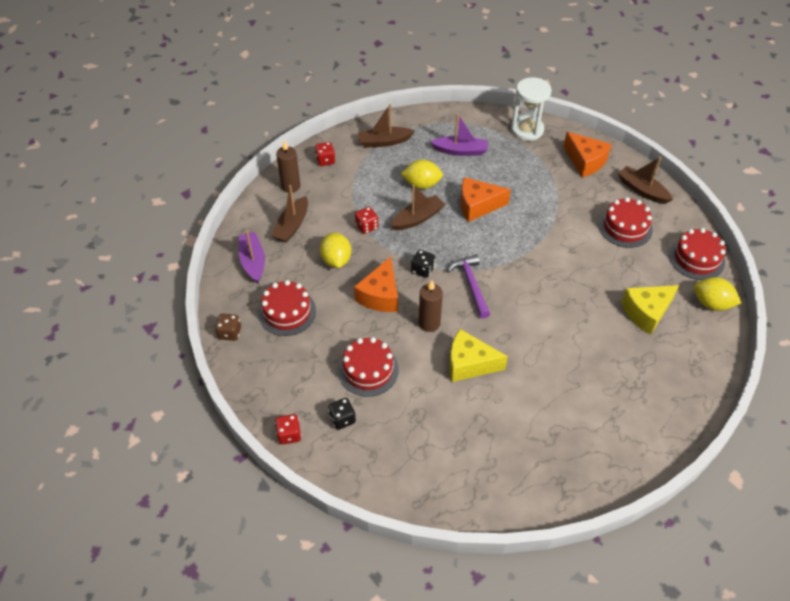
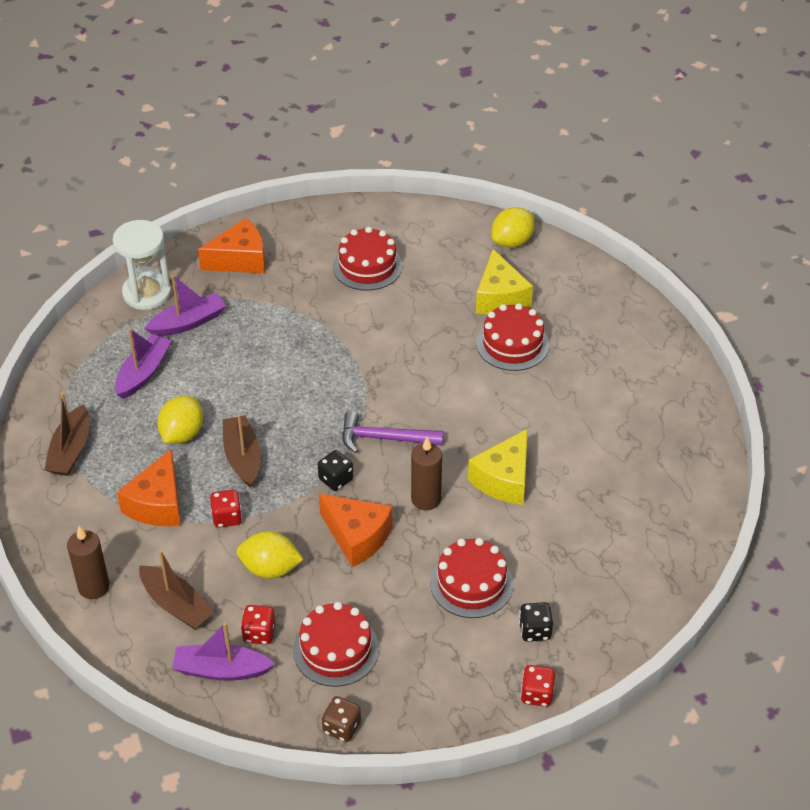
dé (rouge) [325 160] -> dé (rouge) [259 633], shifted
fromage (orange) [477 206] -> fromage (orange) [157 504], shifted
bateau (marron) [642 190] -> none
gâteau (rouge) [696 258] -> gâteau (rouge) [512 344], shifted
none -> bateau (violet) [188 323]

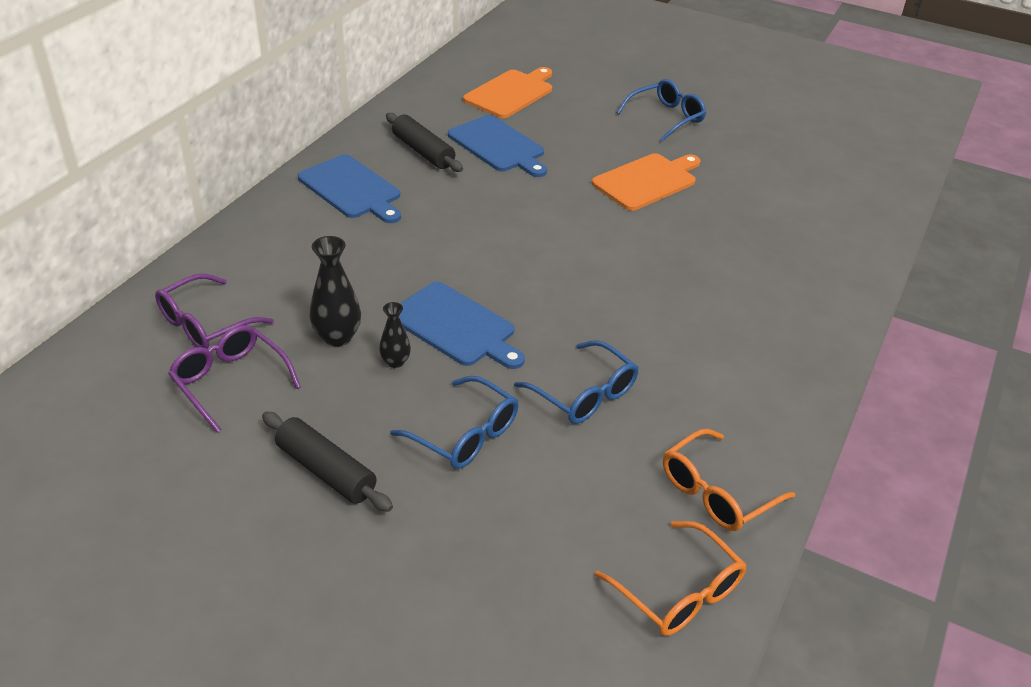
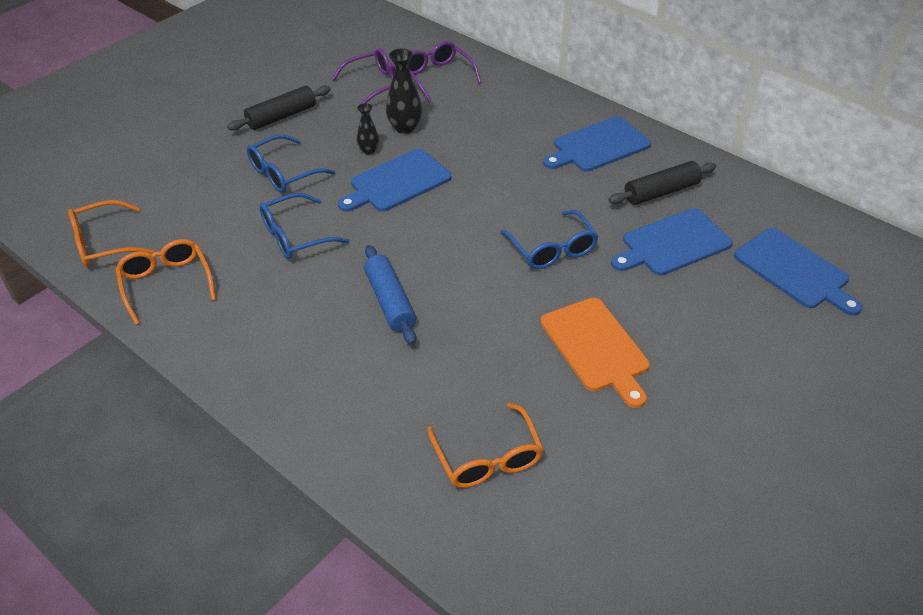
planche à découper (orange) [511 93] -> planche à découper (bleu) [794 271]
lunettes (bleu) [666 118] -> lunettes (bleu) [552 249], shifted
none -> rouleau à pâtisserie (bleu) [390 301]
none -> lunettes (orange) [487 458]

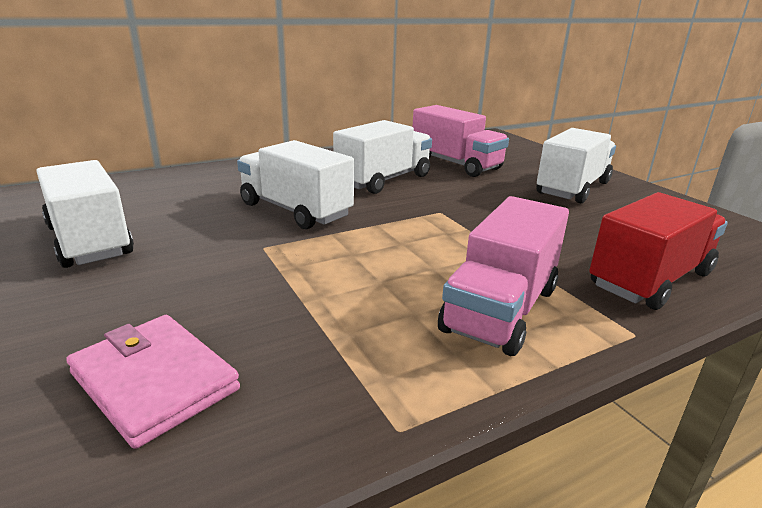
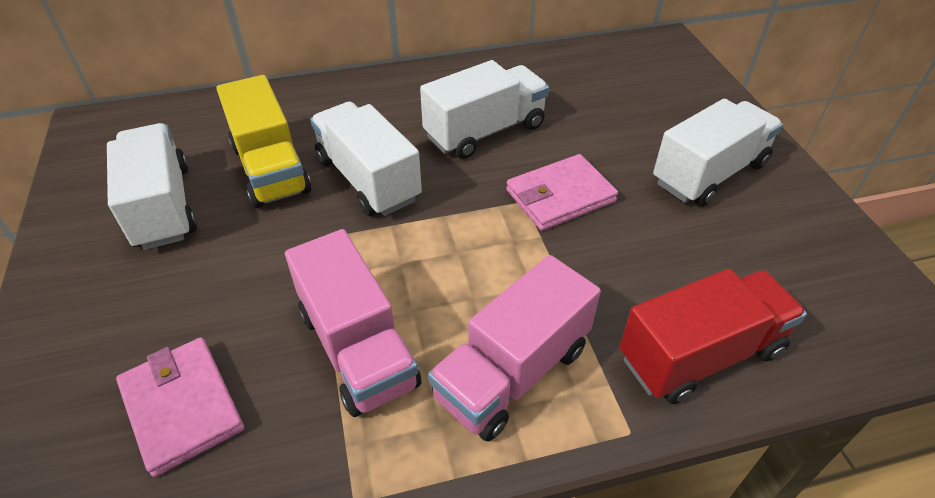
camion (rose) [455 164] -> camion (rose) [357 348], shifted
none -> camion (jaune) [270 169]
none -> portefeuille (rose) [560 196]

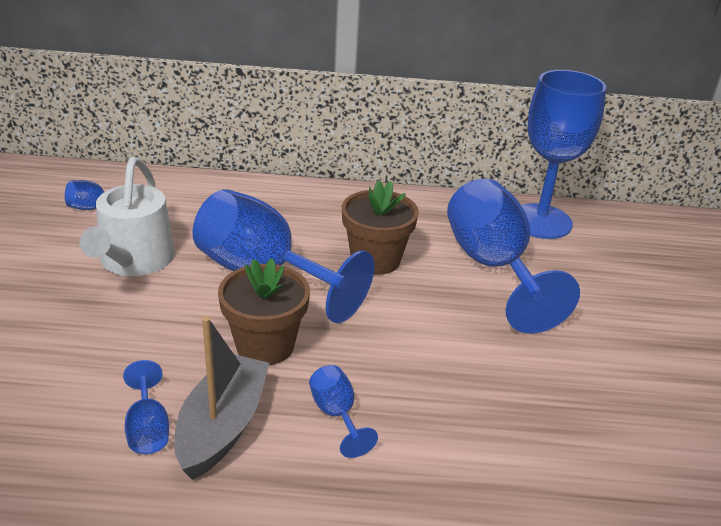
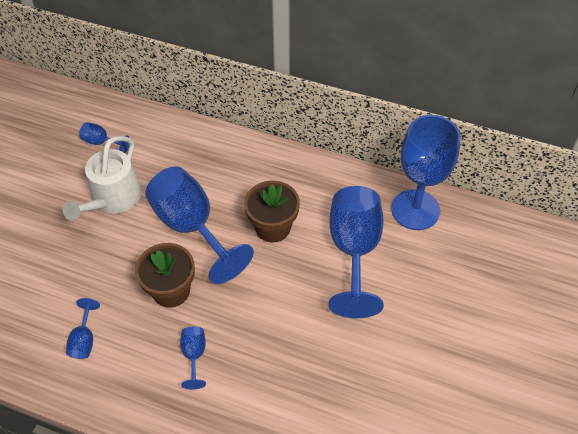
bateau (gris) [222 426] -> none

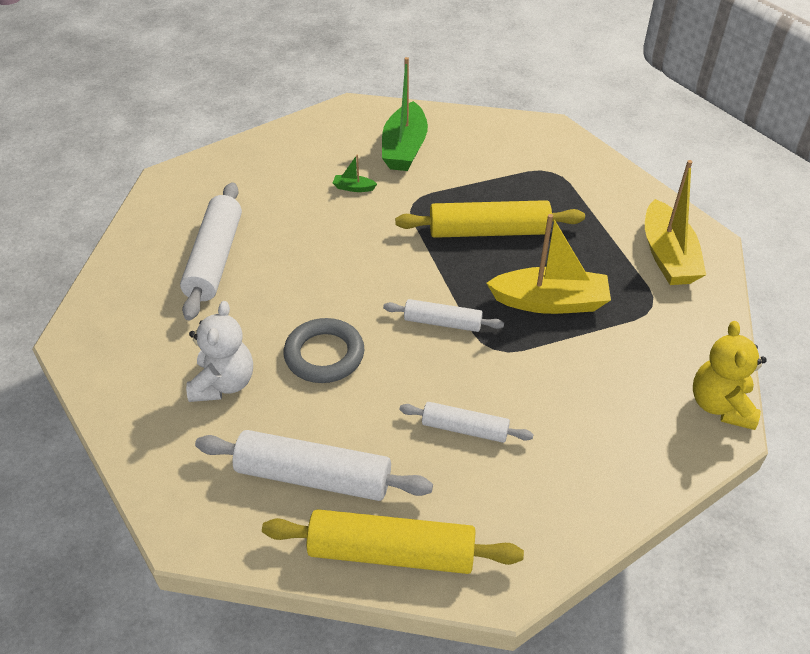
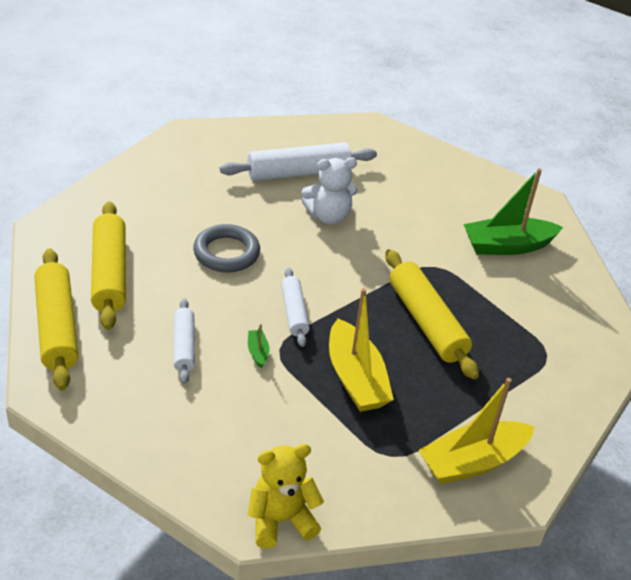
ours en peluche (blanc) [223 383] -> ours en peluche (blanc) [328 216], shifted
rouleau à pâtisserie (blanc) [313 476] -> rouleau à pâtisserie (jaune) [109 273]
bateau (vert) [353 188] -> bateau (vert) [258 352], shifted

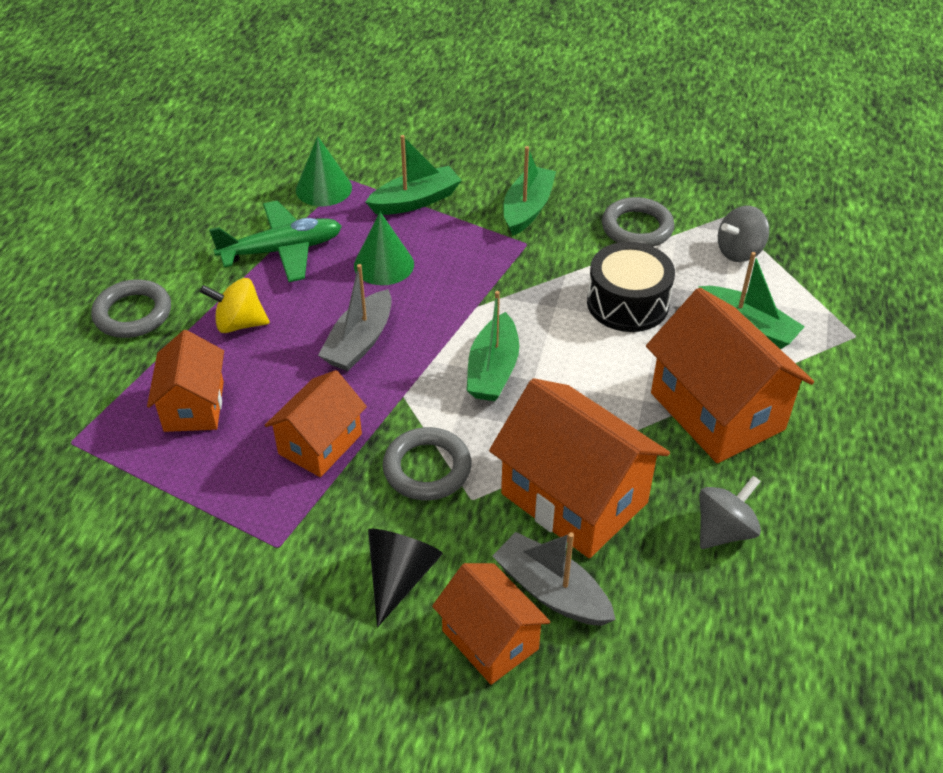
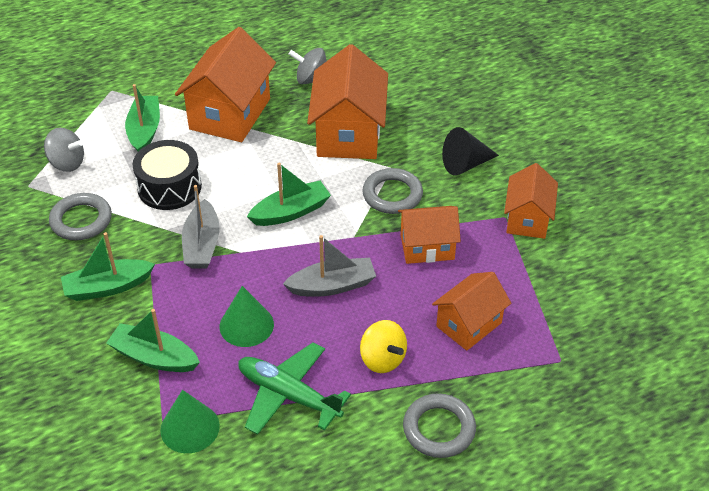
maison (orange) [490 640] -> maison (orange) [527 219], shifted
bateau (gris) [551 591] -> bateau (gris) [202 244], shifted

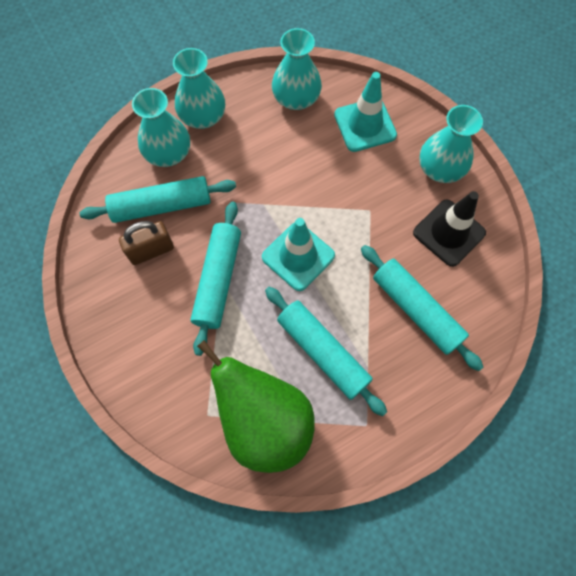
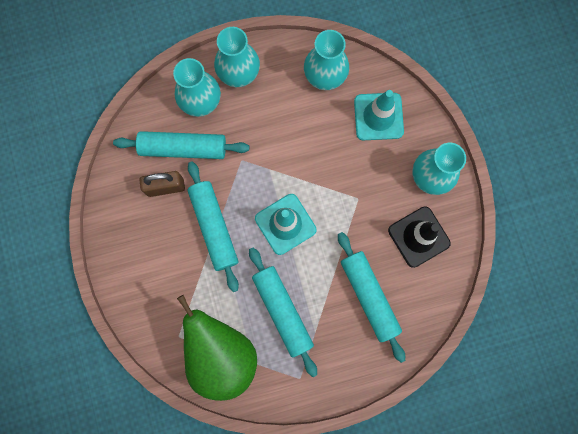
rouleau à pâtisserie (turquoise) [218 280] -> rouleau à pâtisserie (turquoise) [214 227], 45 degrees counterclockwise

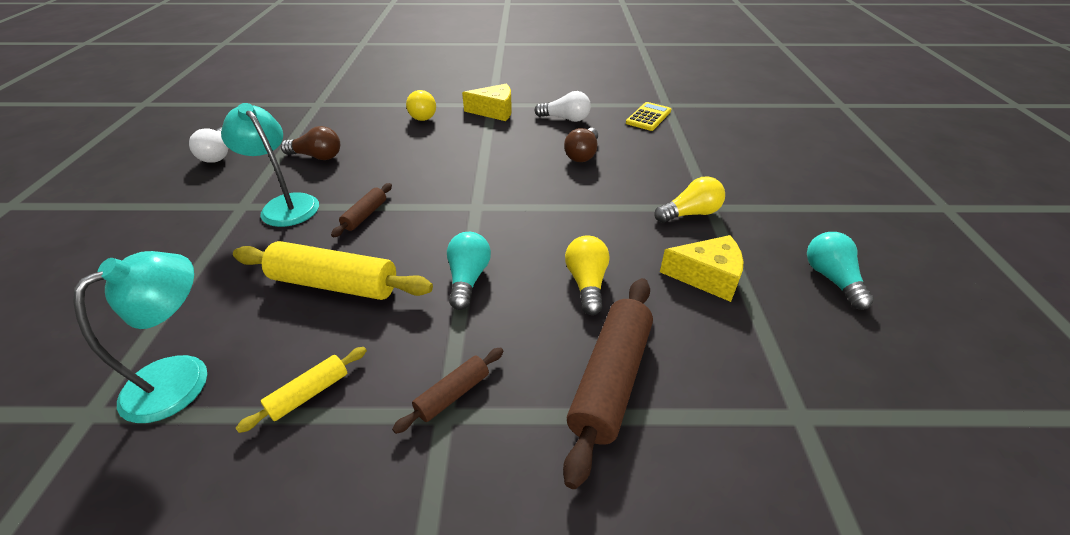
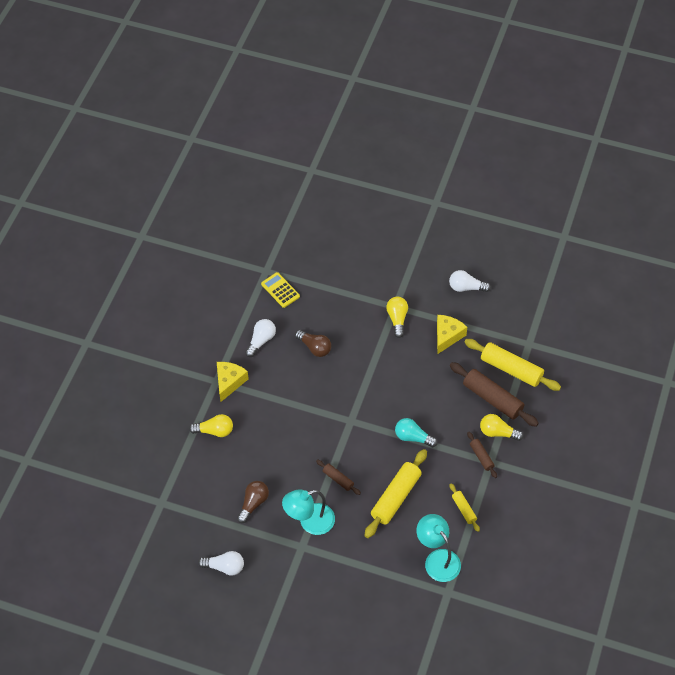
ampoule (jaune) [587 283] -> ampoule (jaune) [498 432], shifted
ampoule (turquoise) [831 279] -> ampoule (blanc) [466 287]
none -> rouleau à pâtisserie (jaune) [511 369]

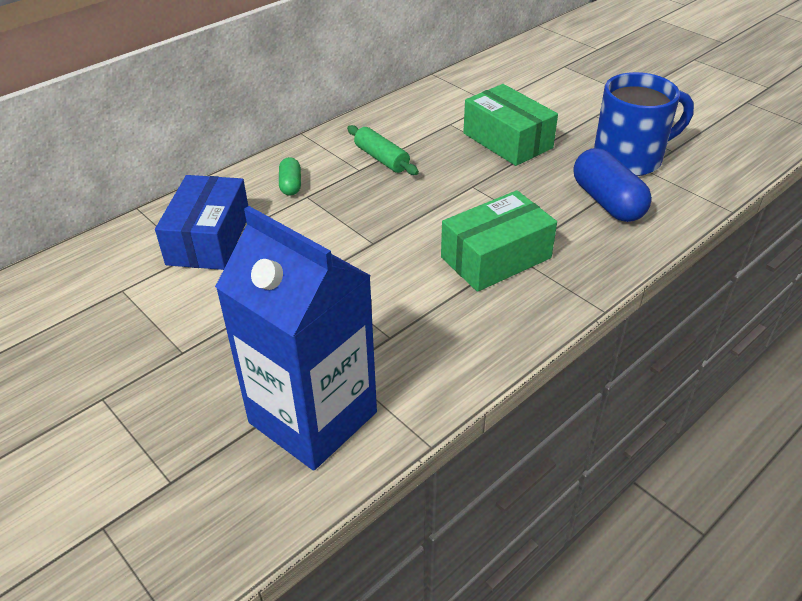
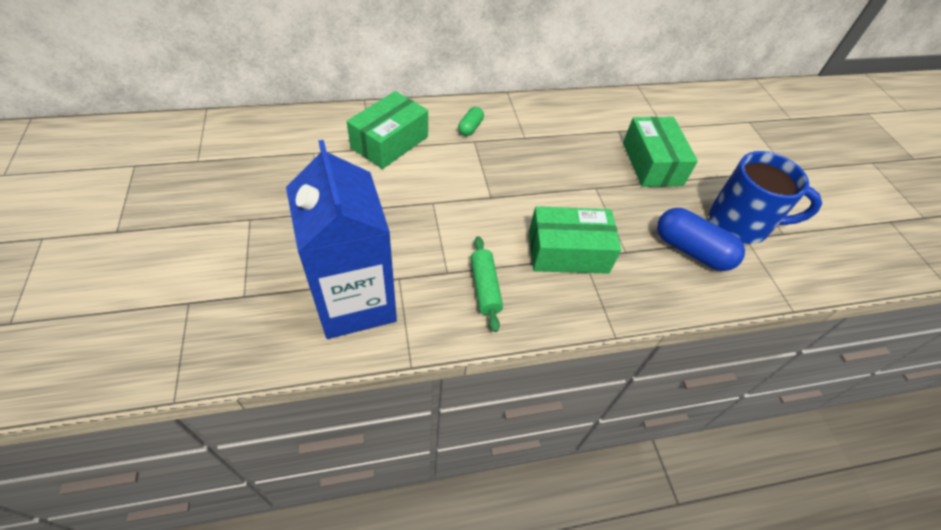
boîte (bleu) [209 239] -> boîte (vert) [389 142]
rouleau à pâtisserie (vert) [381 158] -> rouleau à pâtisserie (vert) [484 287], shifted
gélule (bleu) [607 202] -> gélule (bleu) [691 250], 60 degrees counterclockwise

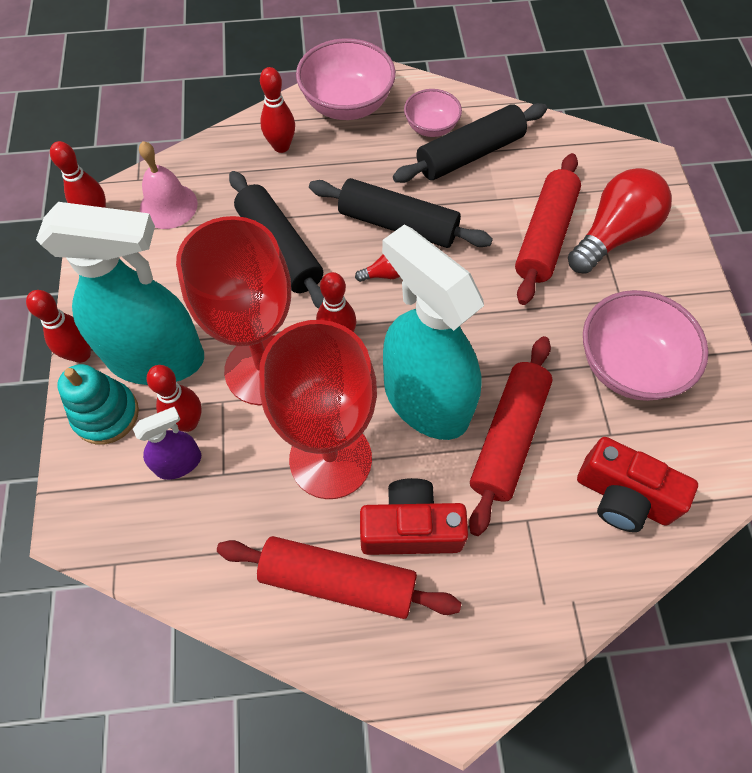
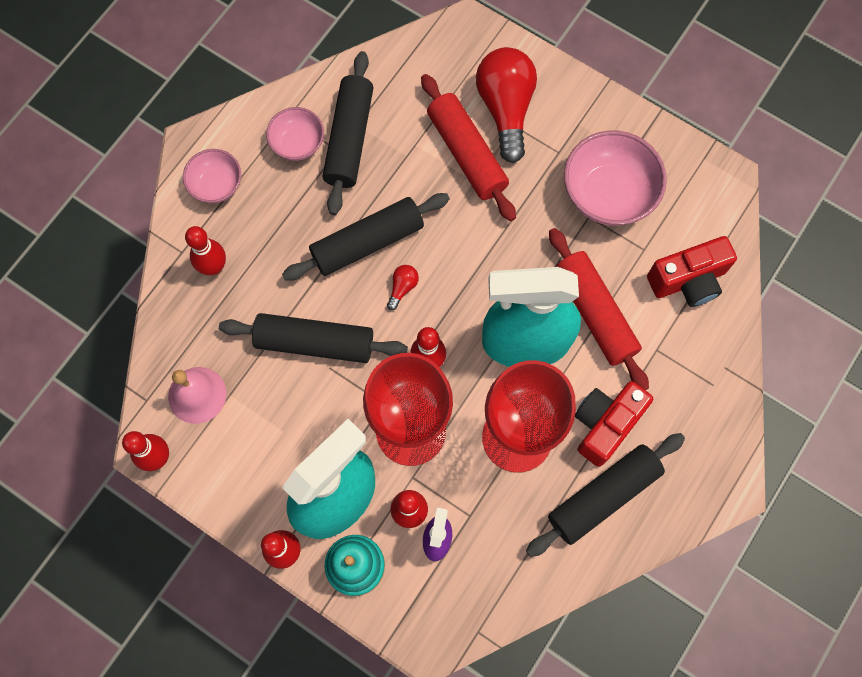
rouleau à pâtisserie (rouge) [338 581] -> rouleau à pâtisserie (noir) [603 496]
bol (rose) [347 105] -> bol (rose) [216 185], x0.58

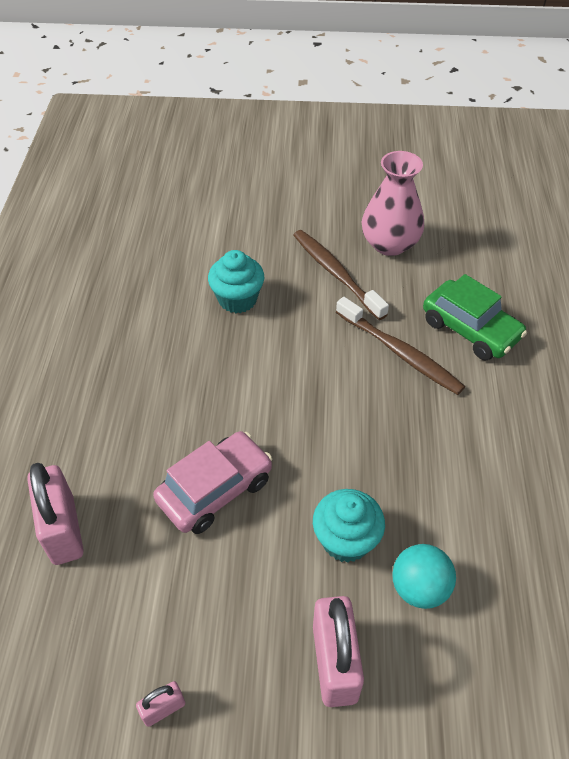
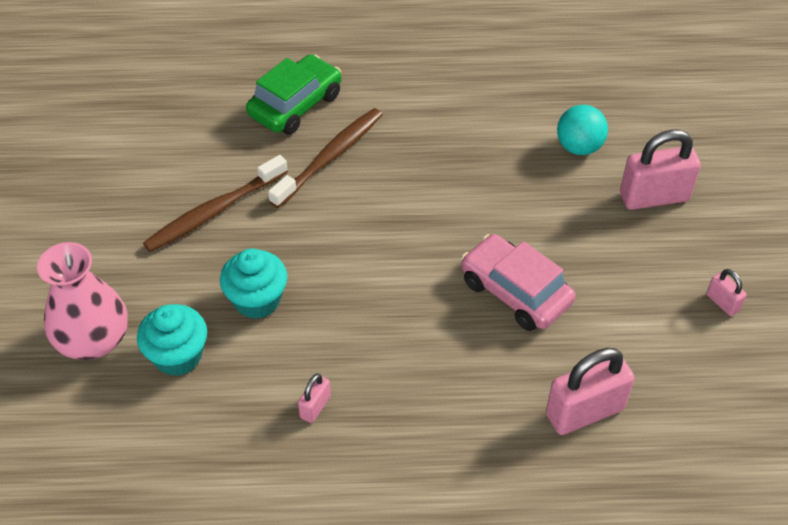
muffin (turquoise) [346 540] -> muffin (turquoise) [178 356], shifted
vase (rose) [389 244] -> vase (rose) [93 340], shifted
none -> cadenas (rose) [315 407]

